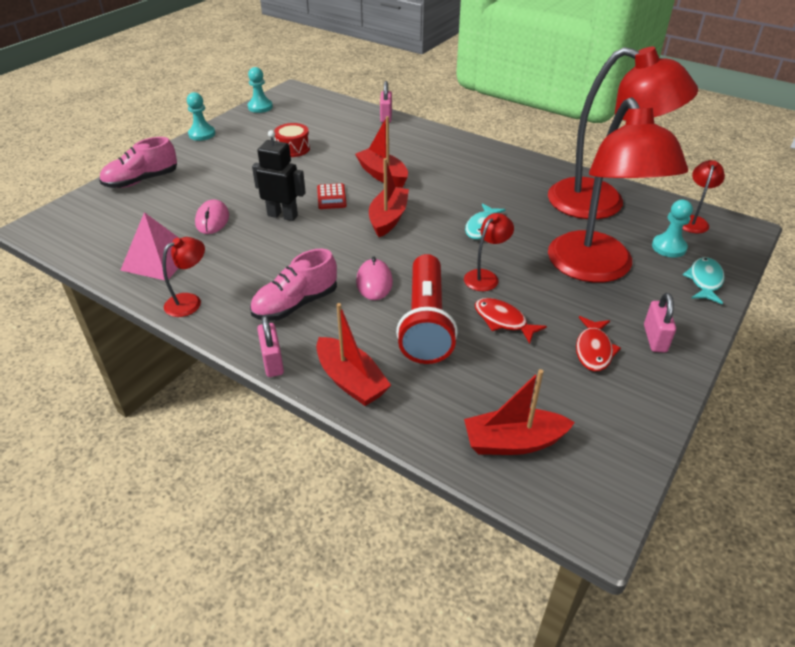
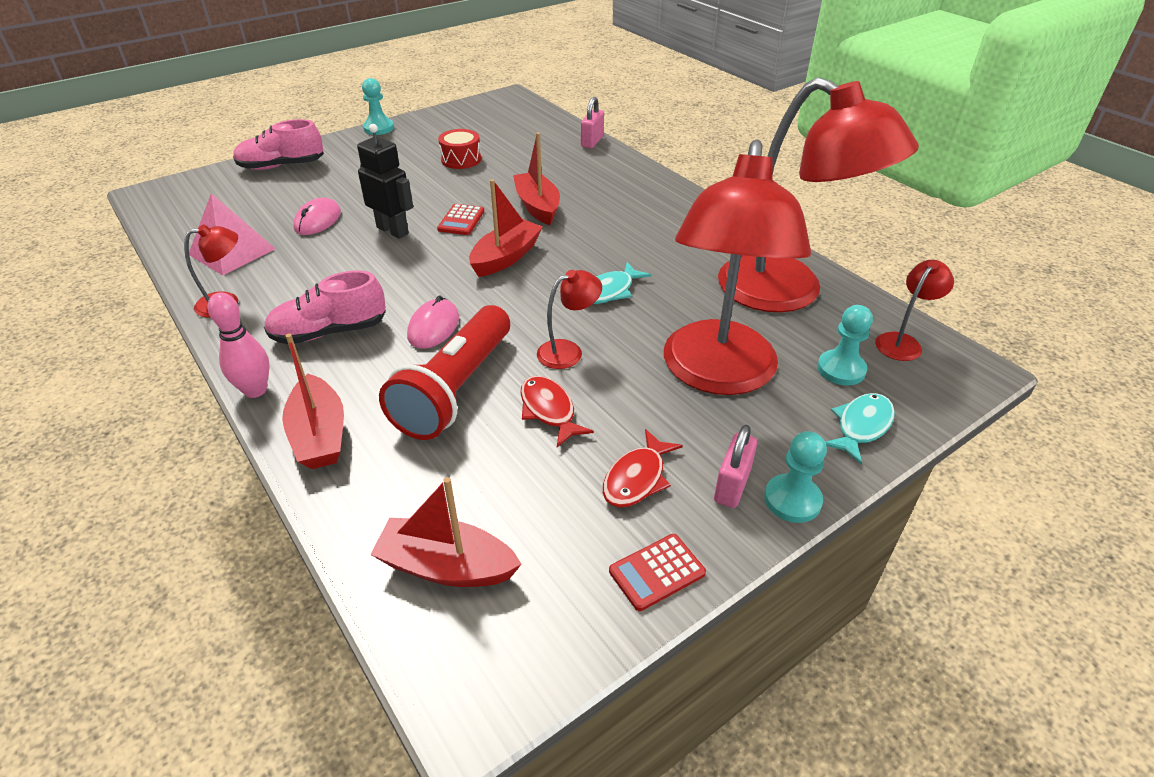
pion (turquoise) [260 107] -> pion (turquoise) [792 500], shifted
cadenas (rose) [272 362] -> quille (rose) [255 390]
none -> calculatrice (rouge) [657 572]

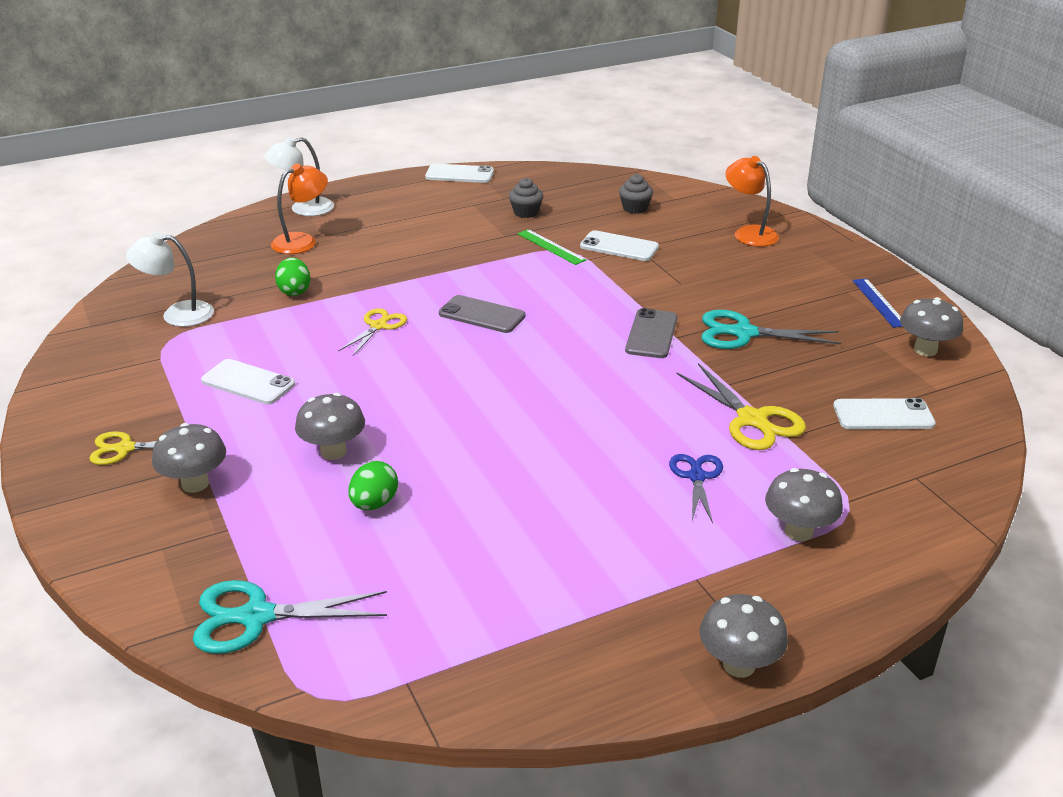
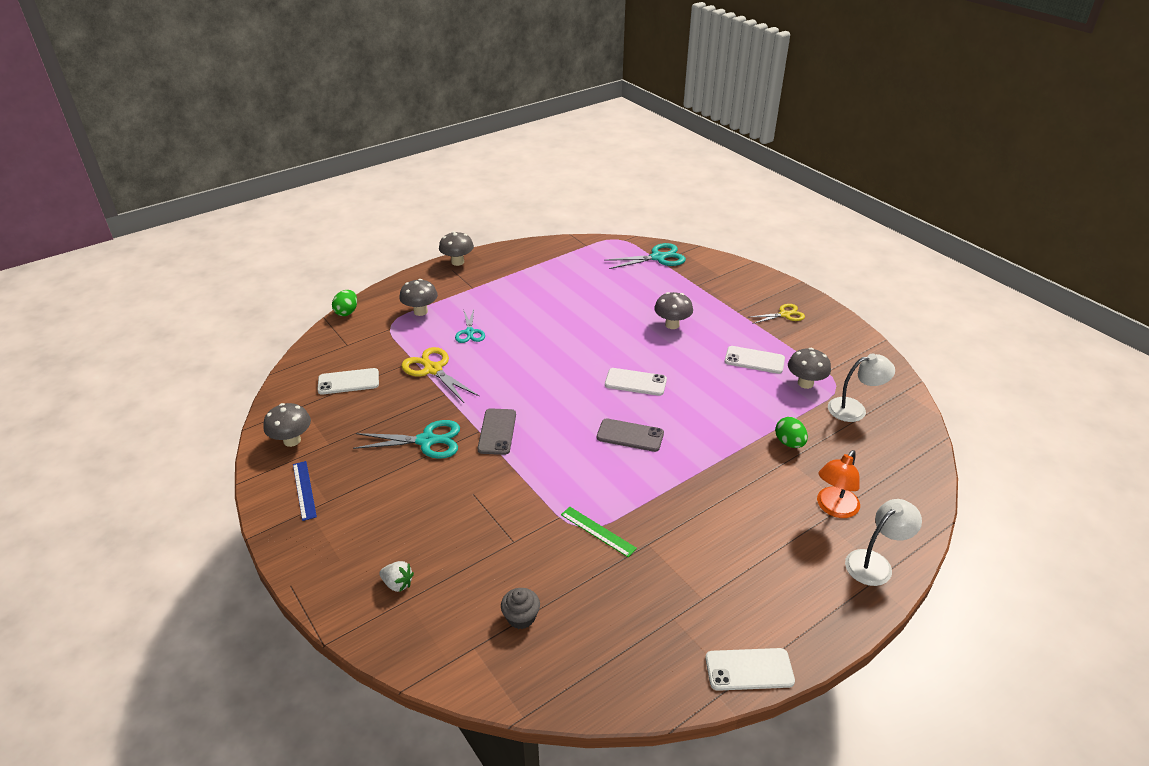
champignon (gris) [195 484] -> champignon (gris) [805 383], shifted
ciseaux (jaune) [378 326] -> none
œuf (vert) [374 504] -> œuf (vert) [347 312], shifted
muffin (gris) [526 212] -> none
téléphone (blanc) [619 247] -> téléphone (blanc) [635 382], shifted
ciseaux (bleu) [696 477] -> ciseaux (turquoise) [470 332]
lampe (orange) [749 233] -> fraise (blanc) [398 584]

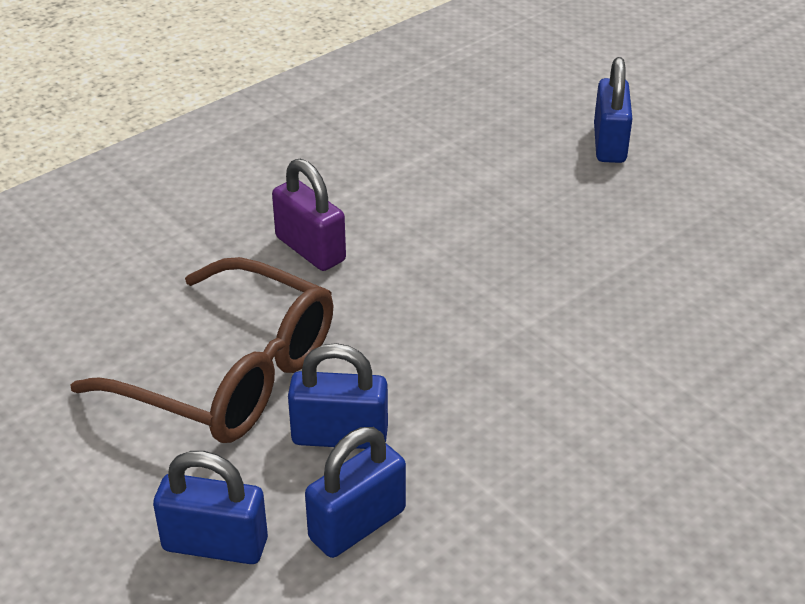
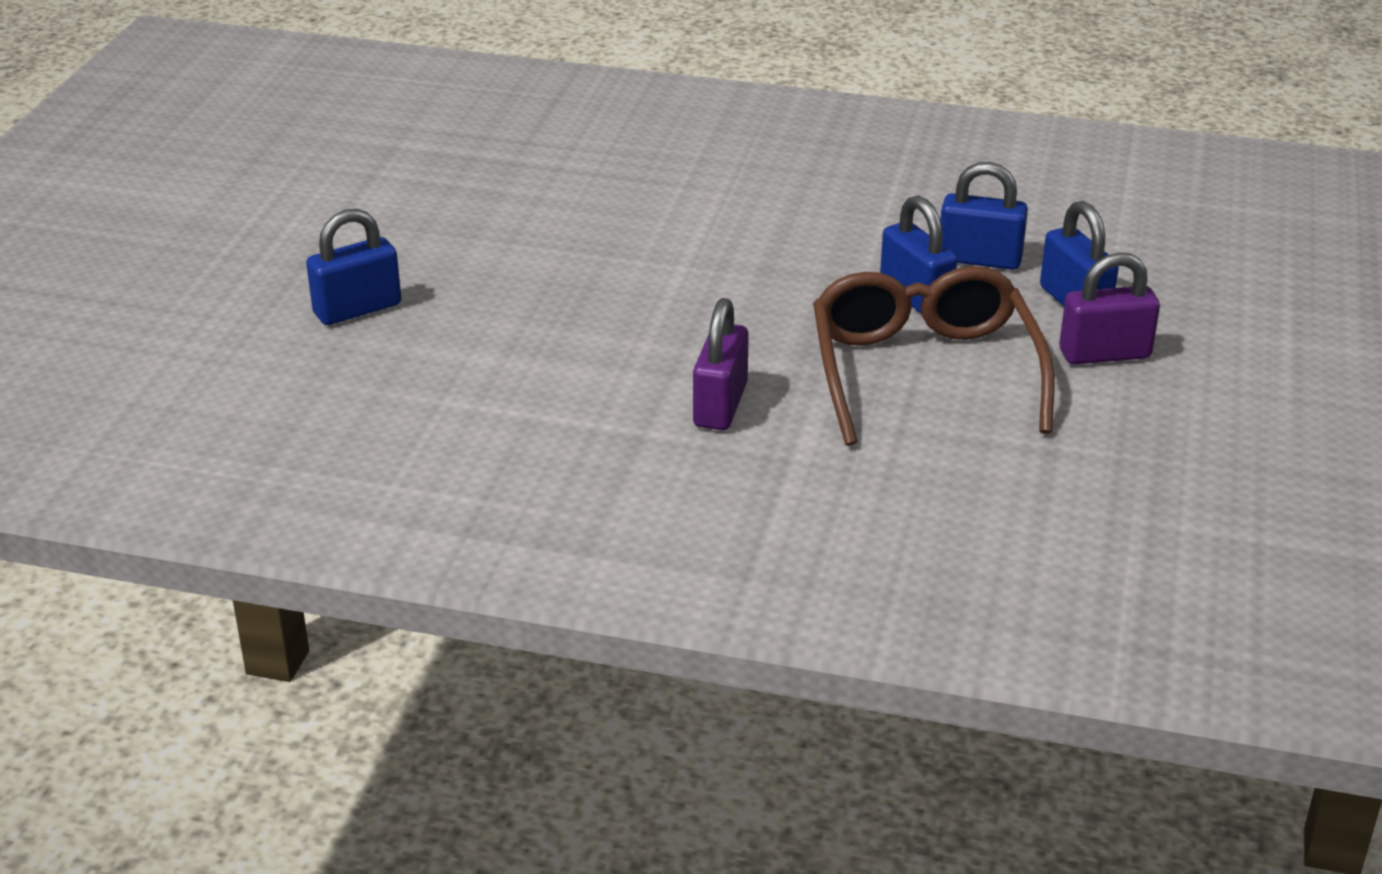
none -> cadenas (violet) [1104 354]

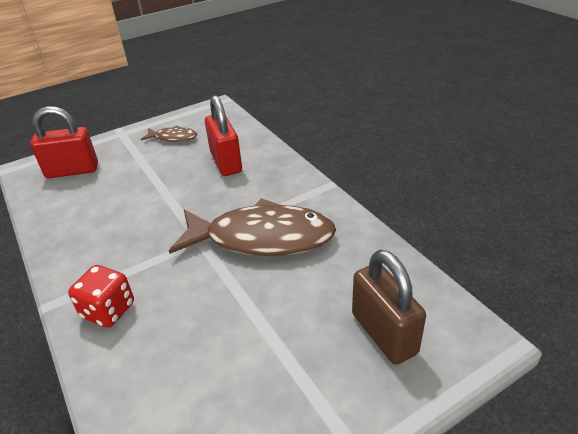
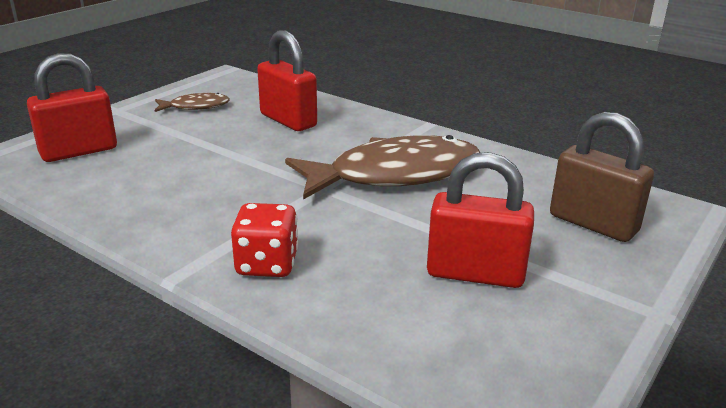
none -> cadenas (rouge) [475 273]

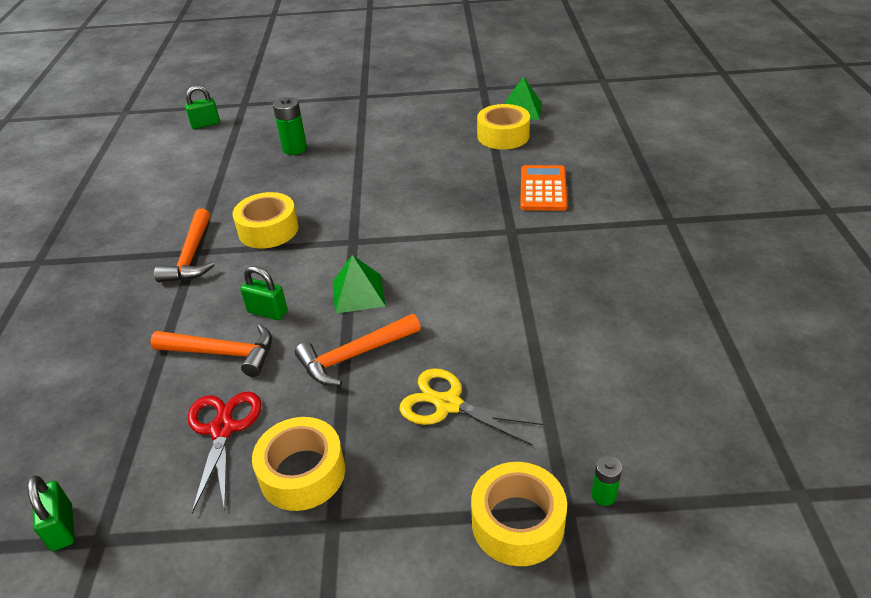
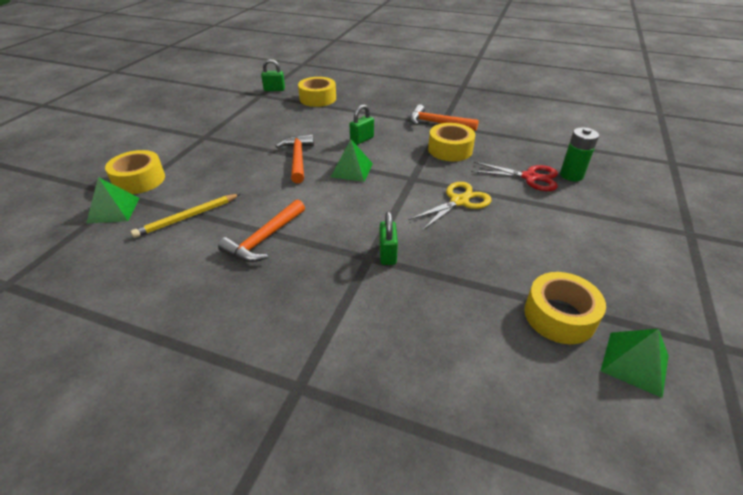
marteau (orange) [222 353] -> marteau (orange) [264 239], shifted
cadenas (vert) [205 124] -> cadenas (vert) [387 254], shifted
ciseaux (rouge) [222 429] -> ciseaux (rouge) [529 177], shifted
ruban adhésif (jaune) [302 473] -> ruban adhésif (jaune) [318 98], shifted
ciseaux (jaune) [448 404] -> ciseaux (jaune) [459 201], shifted
calculatrice (orange) [543 189] -> none
pile (vert) [603 495] -> pyramide (vert) [113 210]
none -> crayon (jaune) [187 217]

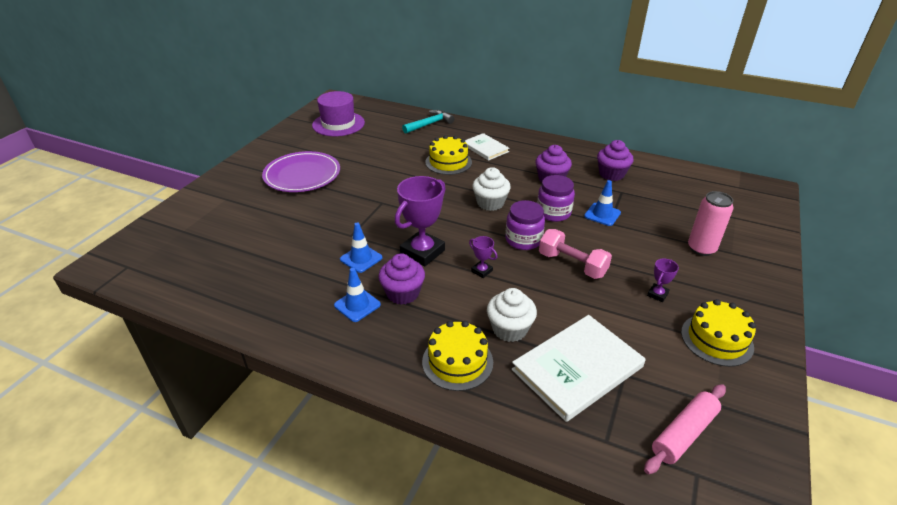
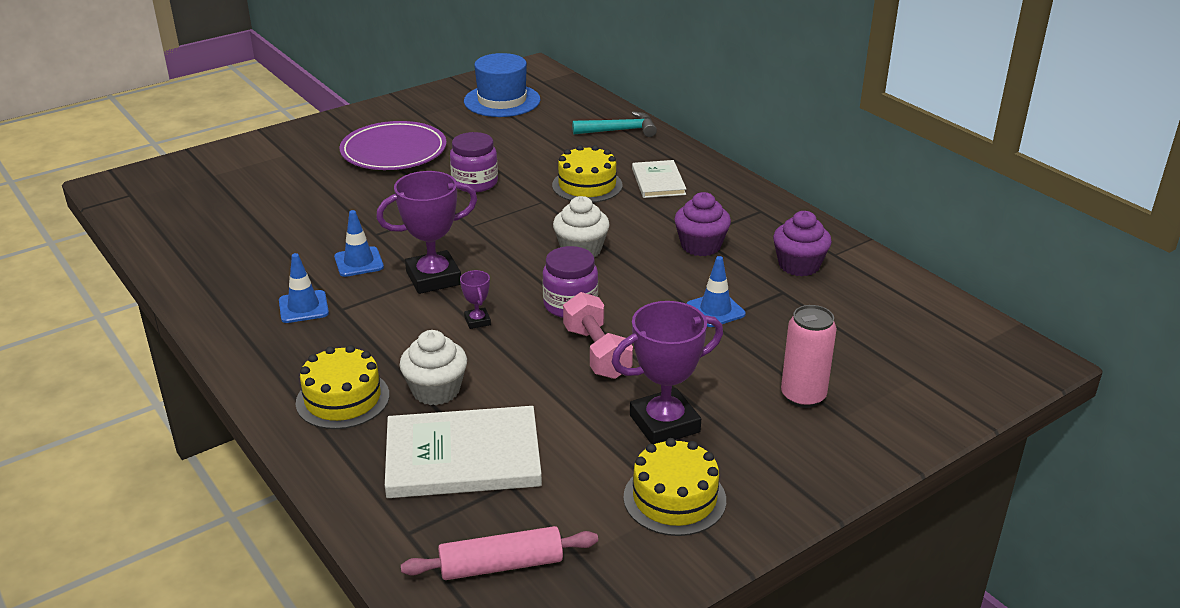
chapeau (violet) [338 124] -> chapeau (bleu) [502 101]
muffin (violet) [403 293] -> none
bocal (violet) [553 212] -> bocal (violet) [475 183], shifted
trophée (violet) [657 294] -> trophée (violet) [664 423], x2.16

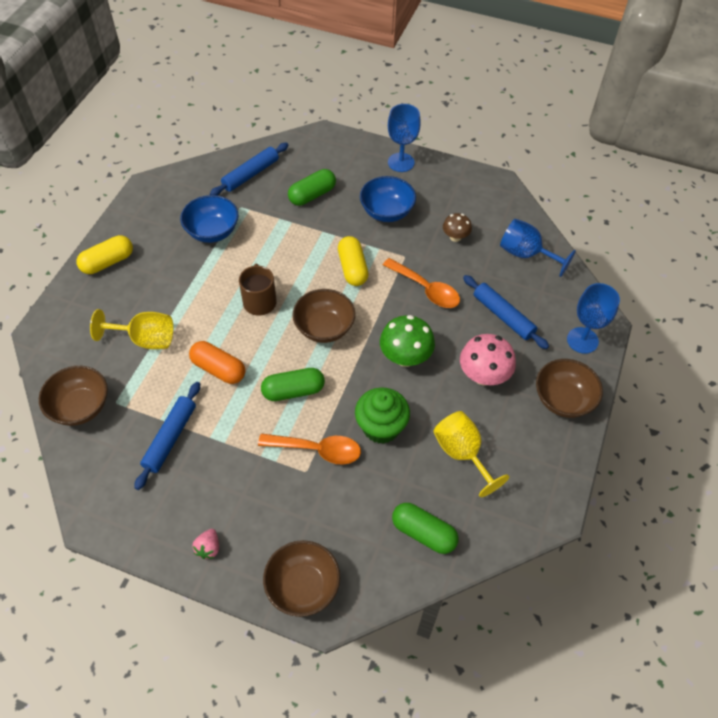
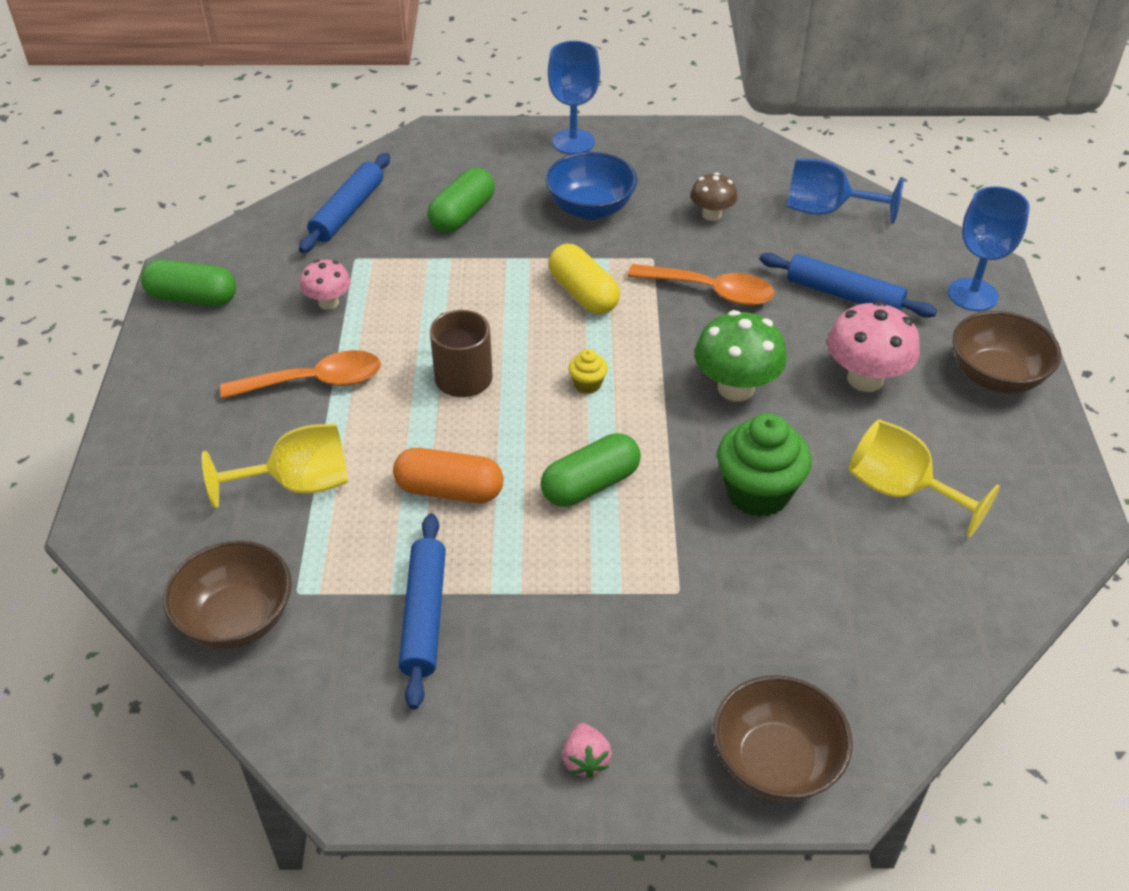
gélule (jaune) [108 262] -> none
bol (bleu) [212 231] -> champignon (rose) [328 302]
cuillère (orange) [317 450] -> cuillère (orange) [315 382], shifted
bol (marron) [324 328] -> muffin (jaune) [587 384]
gélule (vert) [423 533] -> gélule (vert) [192 298], shifted

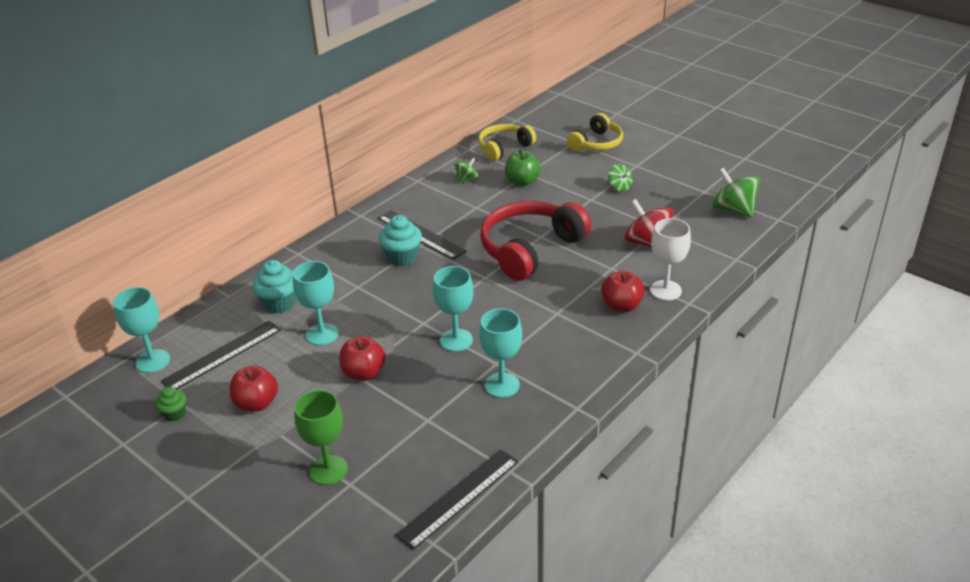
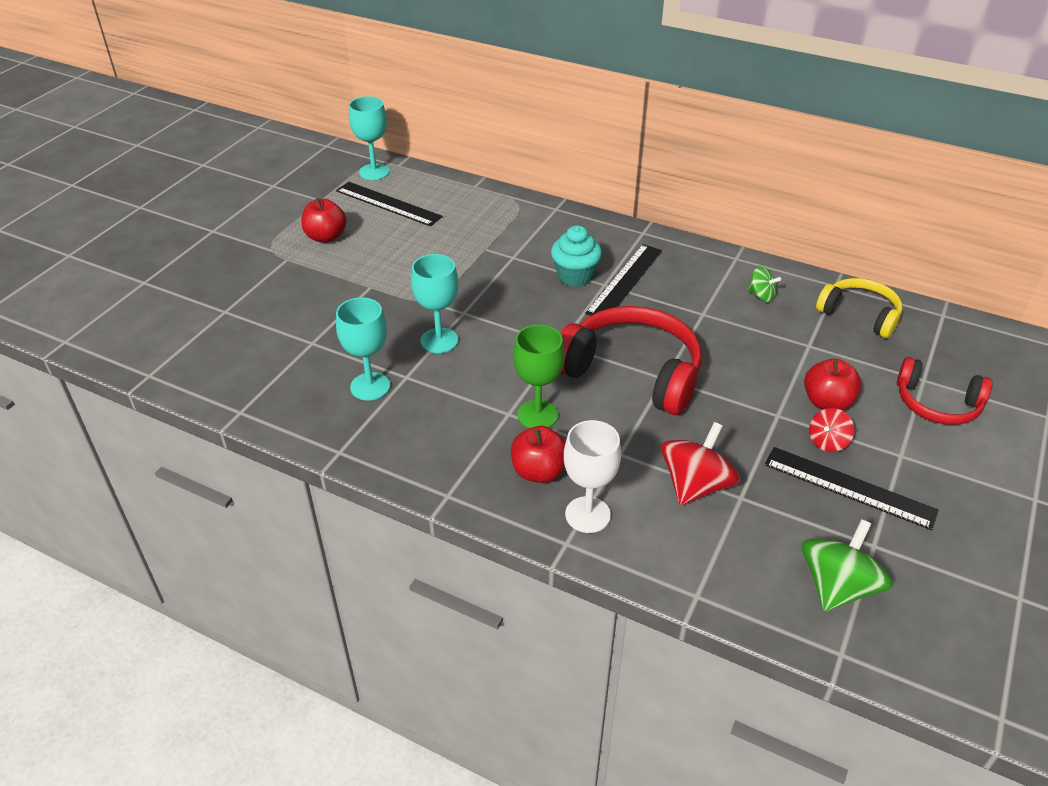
muffin (vert) [174 414] -> none
muffin (turquoise) [279 304] -> none
verre à pied (turquoise) [322 334] -> none
verre à pied (vert) [328 470] -> verre à pied (vert) [537 415], shifted
pomme (rouge) [364 373] -> pomme (rouge) [827 402], shifted
règle (noir) [458 498] -> règle (noir) [849 487], shifted
pomme (vert) [522 182] -> none
casque audio (jaune) [596 143] -> casque audio (rouge) [937 404]
toupie (vert) [619 187] -> toupie (rouge) [827 441]

